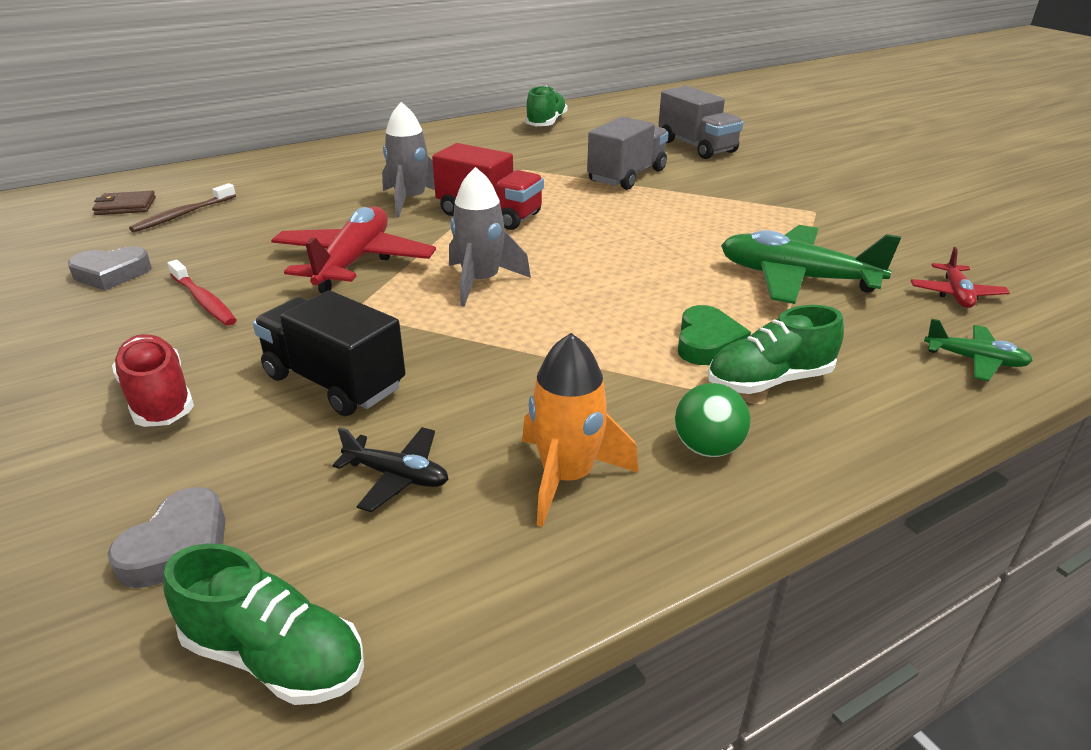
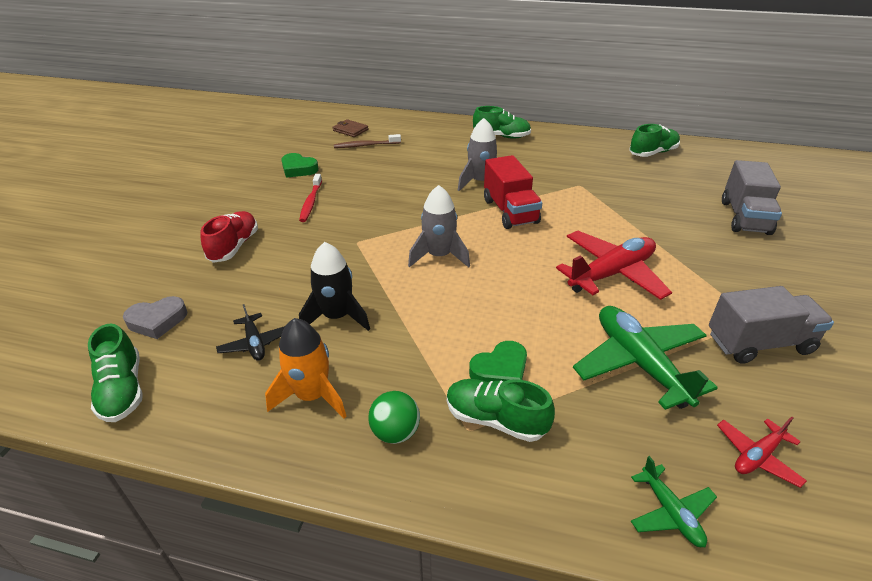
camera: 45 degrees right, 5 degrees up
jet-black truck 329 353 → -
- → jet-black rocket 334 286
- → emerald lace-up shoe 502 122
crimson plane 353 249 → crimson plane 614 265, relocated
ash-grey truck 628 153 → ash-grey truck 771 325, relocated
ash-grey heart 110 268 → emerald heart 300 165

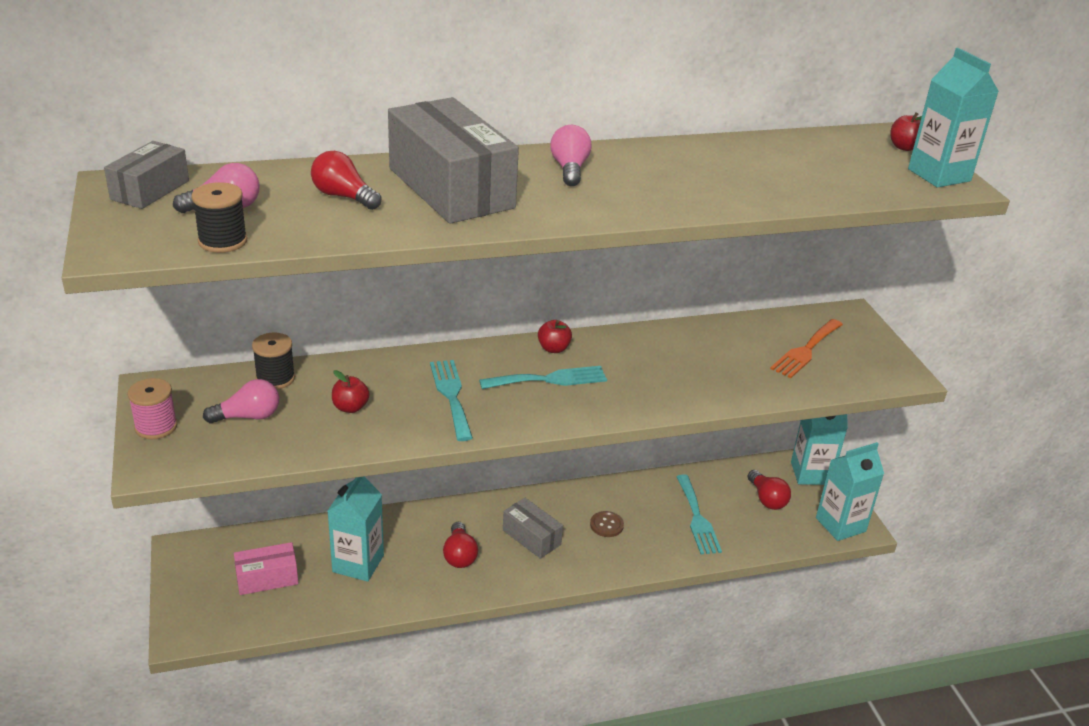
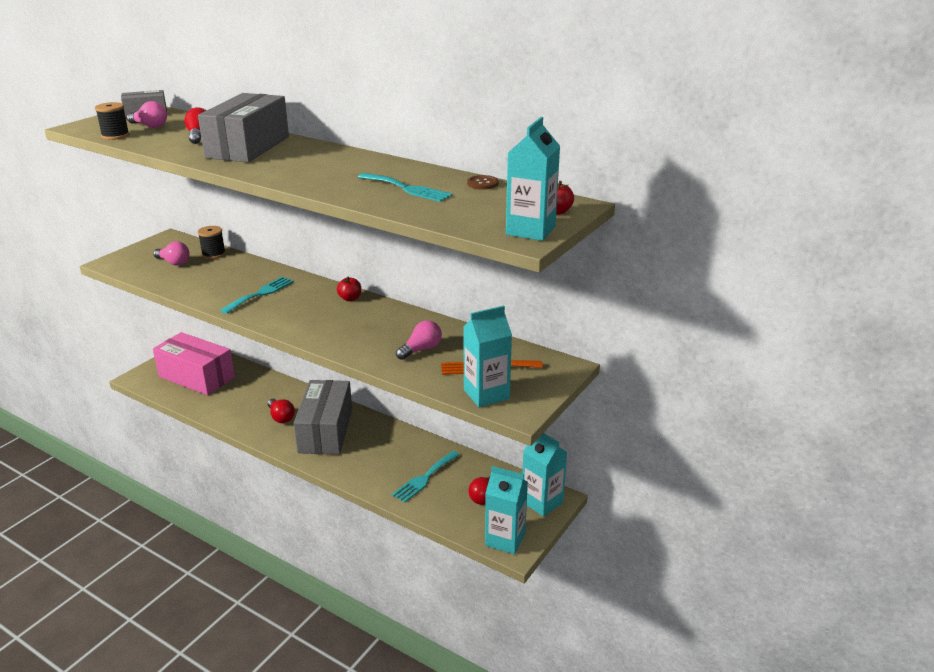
camera: 50 degrees right, 5 degrees down
rose-pink spool 153 408 → -
crimson apple fruit 351 391 → -
turquoise milk carton 356 529 → turquoise milk carton 487 356, relocated
turquoise table fork 543 377 → turquoise table fork 405 187, relocated
rose-pink bulb 571 155 → rose-pink bulb 419 340, relocated
brown button 607 524 → brown button 483 182, relocated
crimson bulb 460 545 → crimson bulb 281 411, 75 degrees counterclockwise
rose-pink box 266 568 → rose-pink box 194 363, x1.92
ash-grey box 533 528 → ash-grey box 323 417, x1.92

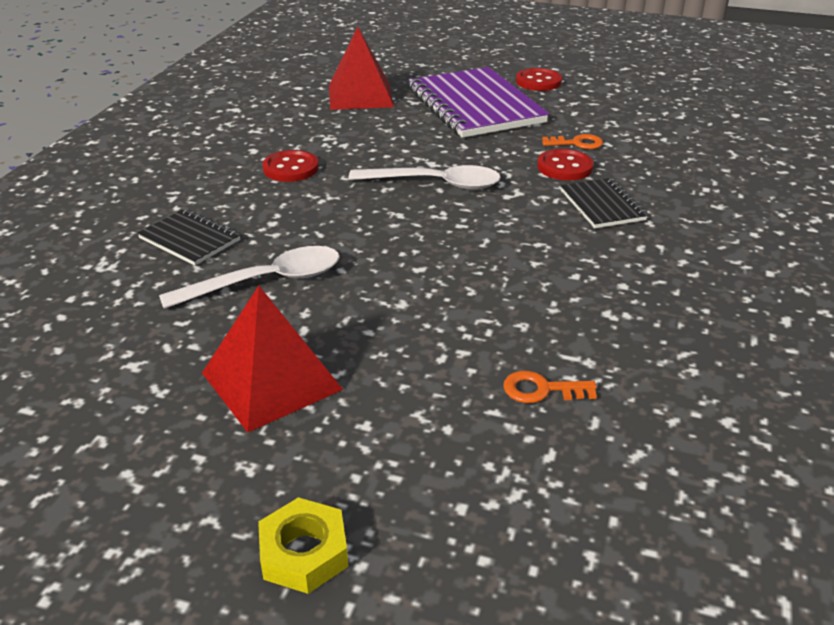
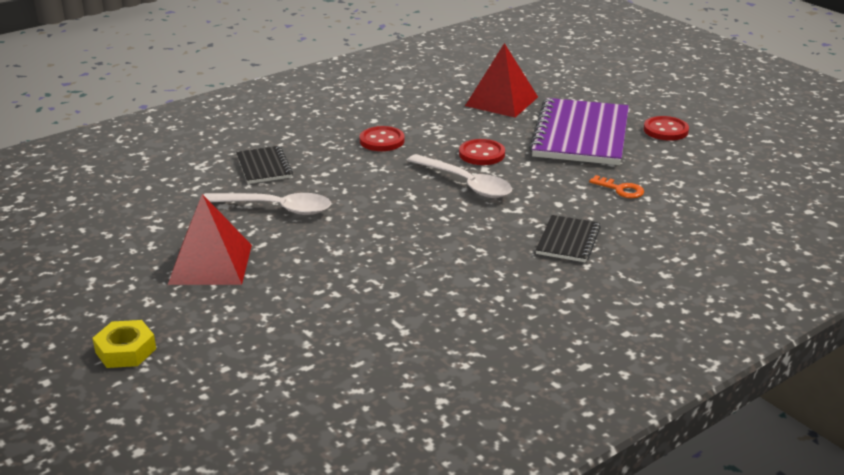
camera: 35 degrees right, 5 degrees down
orange-coloured door key 550 387 → -
crimson button 565 165 → crimson button 482 152, relocated

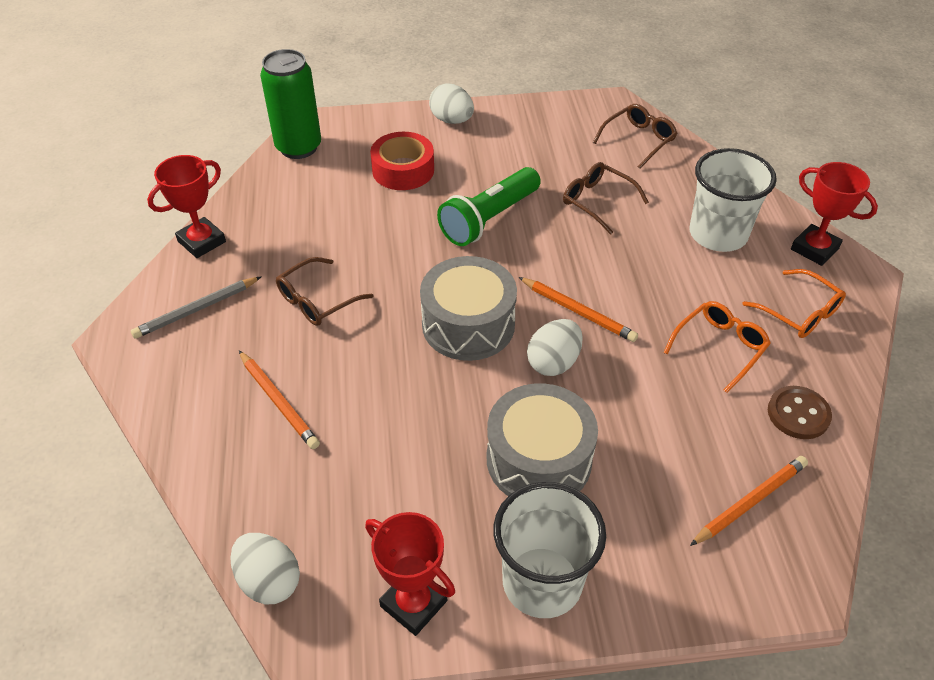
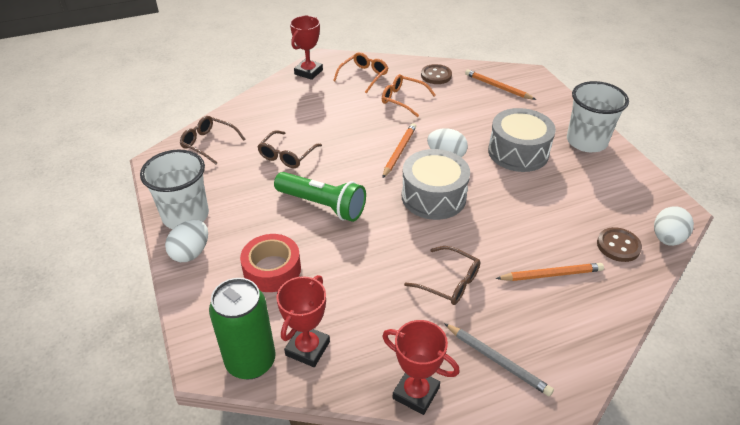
camera: 105 degrees left, 5 degrees down
- → brown button 619 244
crimson trophy 410 574 → crimson trophy 303 321, relocated
pure white cup 733 200 → pure white cup 174 189, relocated
orange-coloured lead pencil 279 400 → orange-coloured lead pencil 550 272, 45 degrees clockwise

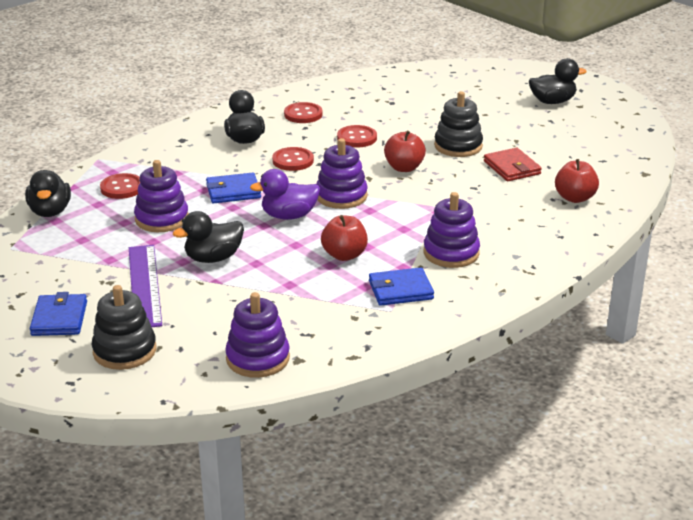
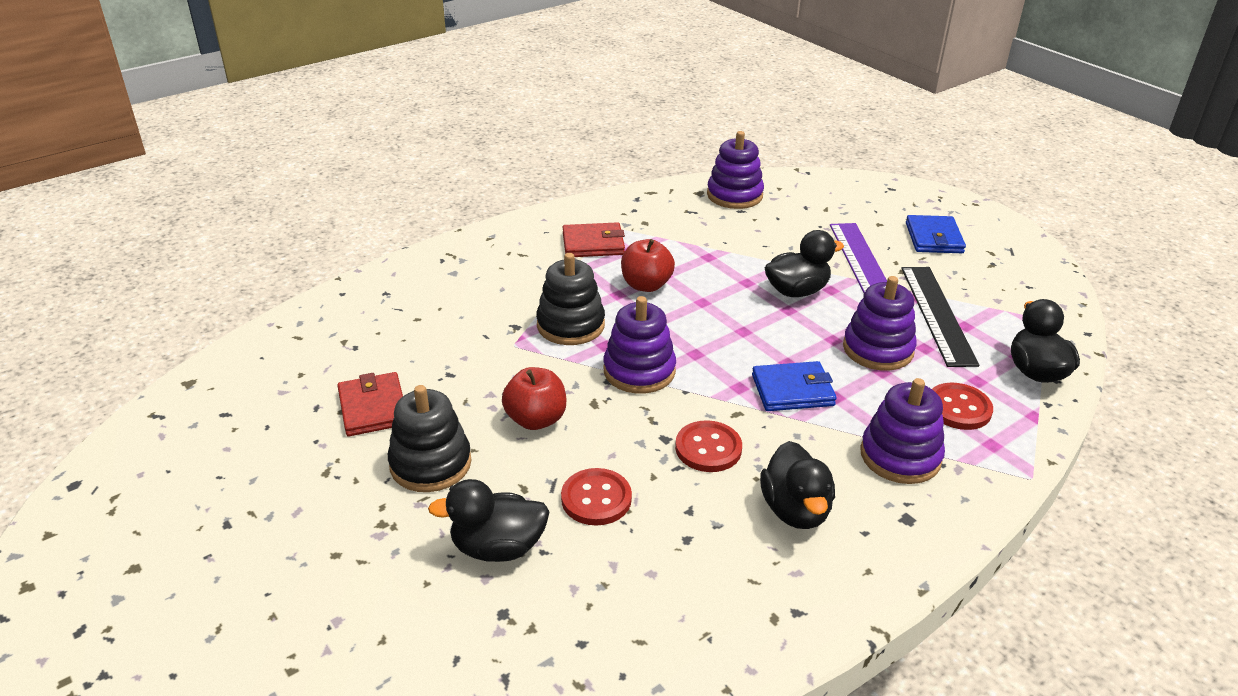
camera: 175 degrees left, 5 degrees up
violet duck 285 194 → -
crimson button 303 112 → -
crimson apple fruit 577 181 → -
- → jet-black ruler 940 317
jet-black ring stacker 124 327 → jet-black ring stacker 570 299, relocated
violet ring stacker 452 230 → violet ring stacker 902 431, relocated
jet-black duck 558 81 → jet-black duck 489 520, relocated
cobalt wallet 401 286 → crimson wallet 594 239

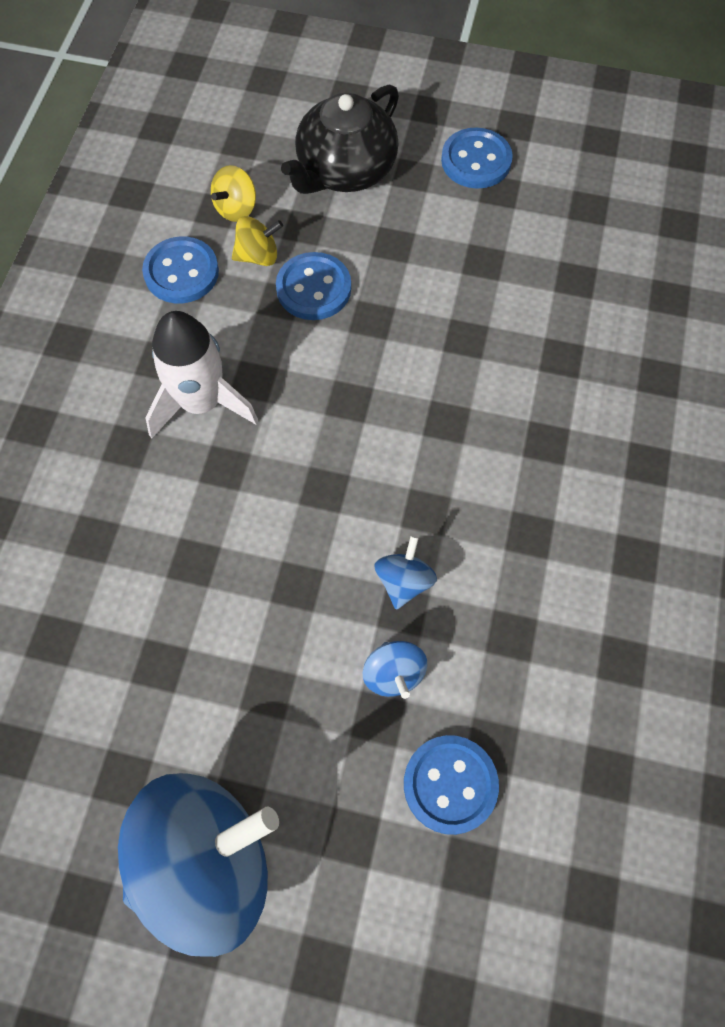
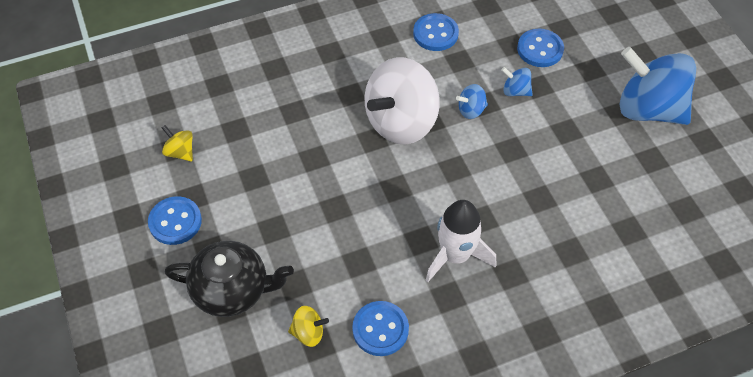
camera: 125 degrees left, 10 degrees down
- → pure white toy top 402 101
yellow toy top 257 241 → yellow toy top 177 143, relocated
cobalt button 313 286 → cobalt button 436 32, relocated
cobalt toy top 395 670 → cobalt toy top 517 81, 105 degrees counterclockwise

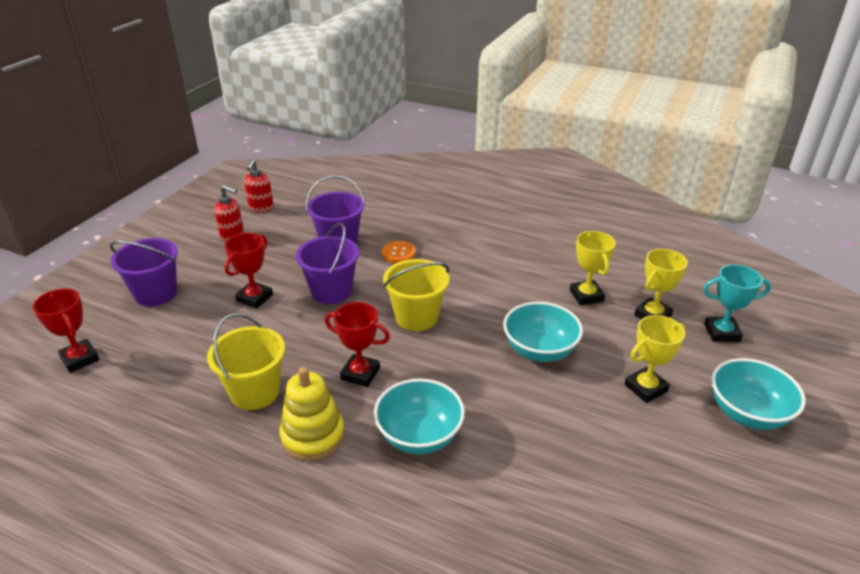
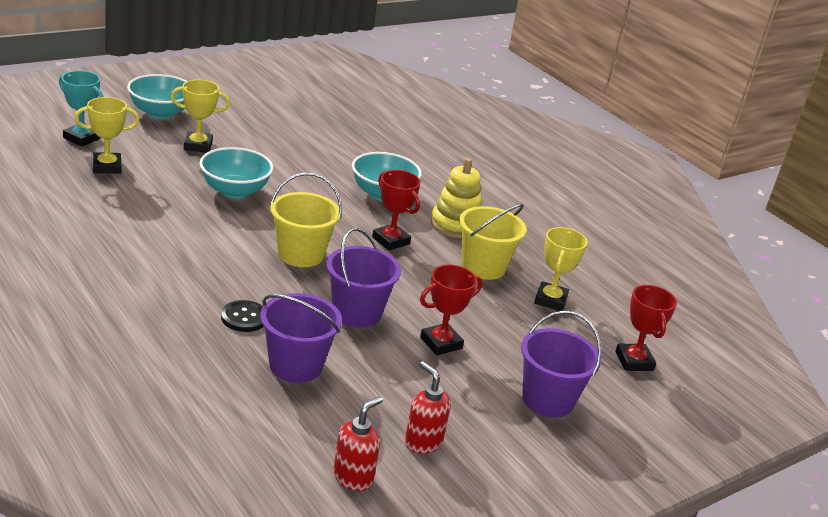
camera: 155 degrees left, 5 degrees down
yellow trophy 593 268 → yellow trophy 561 269, relocated
orange-coloured button 399 252 → jet-black button 242 316

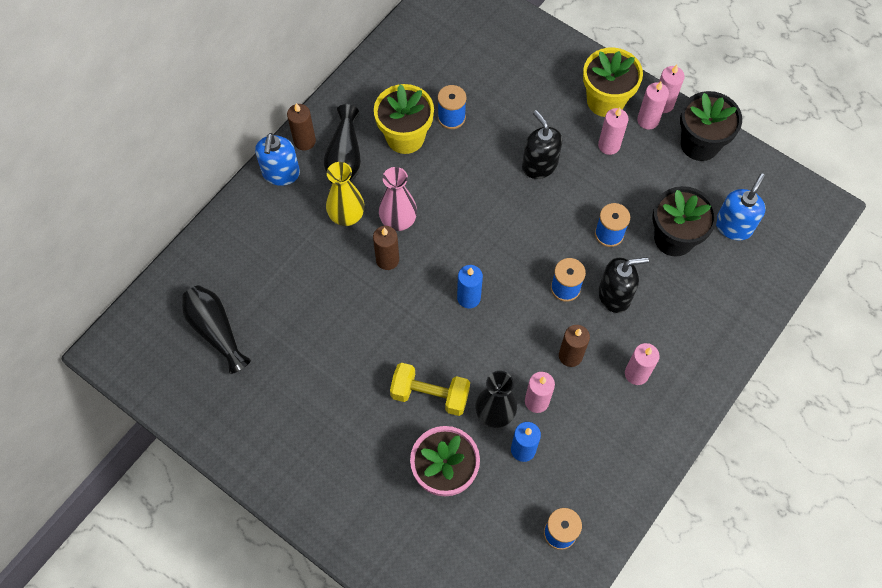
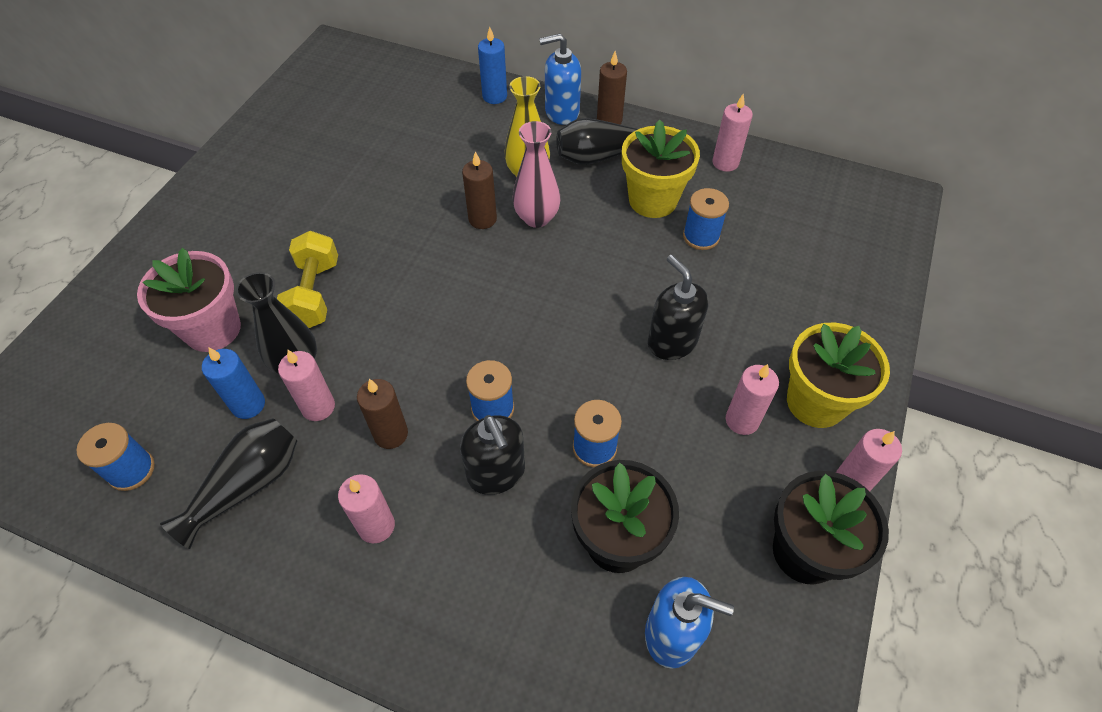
camera: 75 degrees right, 10 degrees down
jet-black tall vase 216 329 → jet-black tall vase 228 483, relocated
cobalt pillar candle 470 286 → cobalt pillar candle 492 65, relocated
rose-pink pillar candle 653 105 → rose-pink pillar candle 732 133, relocated
jet-black soap dispenser 542 144 → jet-black soap dispenser 678 307, 75 degrees counterclockwise

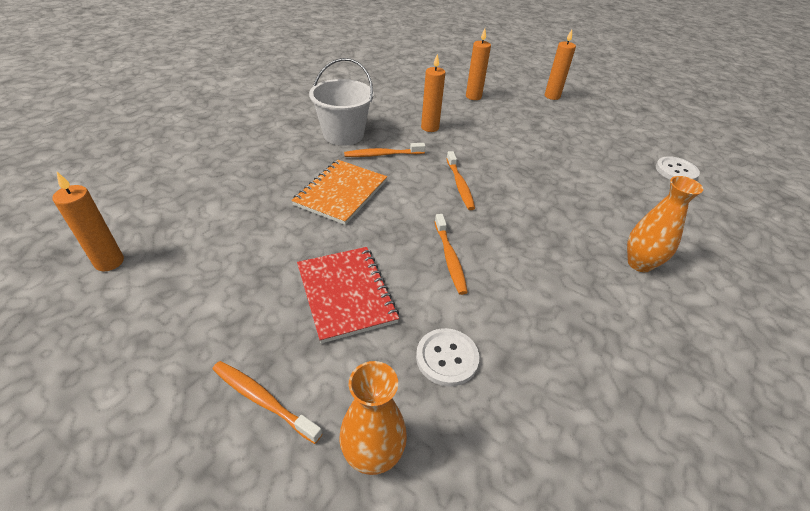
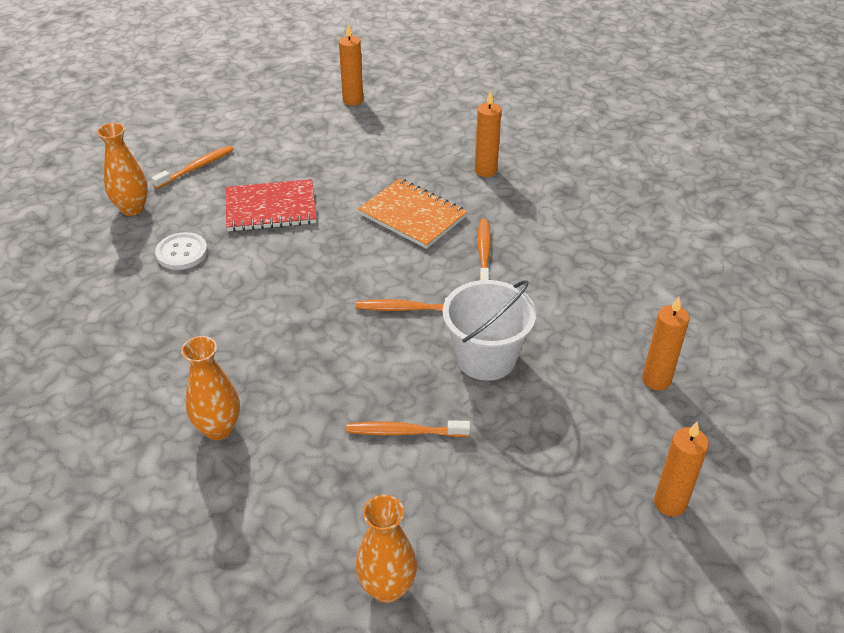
camera: 105 degrees right, 0 degrees up
pure white sand bucket 341 102 → pure white sand bucket 489 330, relocated
orange-coloured pillar candle 433 93 → orange-coloured pillar candle 488 134, relocated
orange-coloured toothbrush 451 254 → orange-coloured toothbrush 408 428, relocated
pure white button 678 168 → orange-coloured tall vase 386 549

